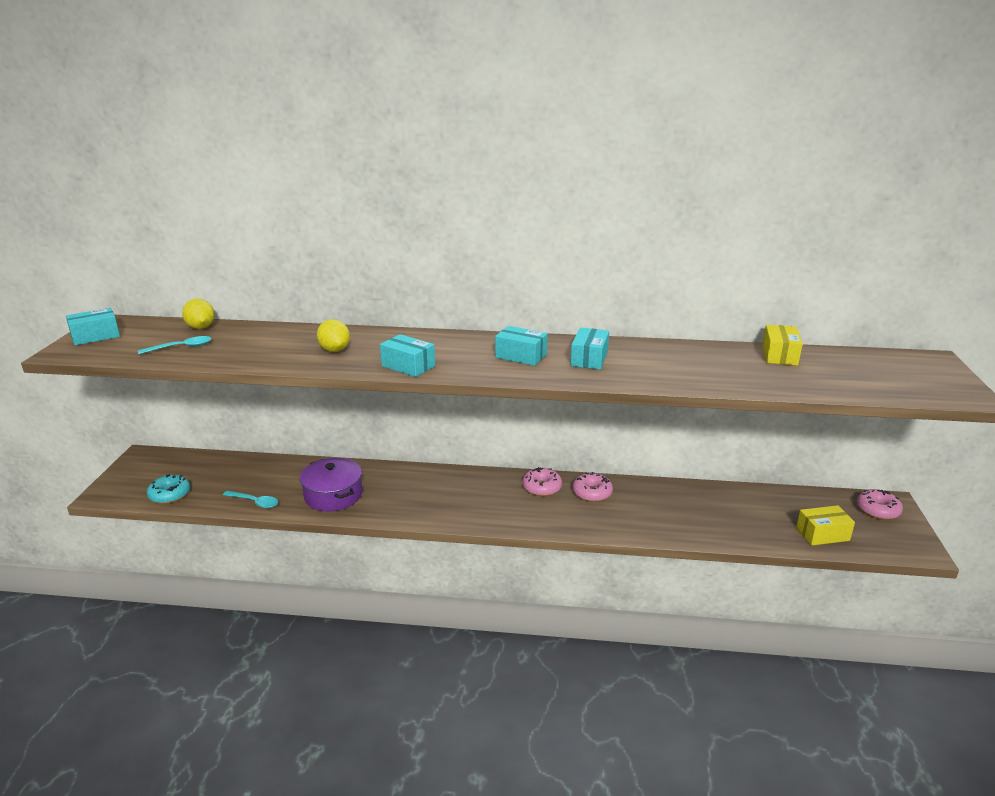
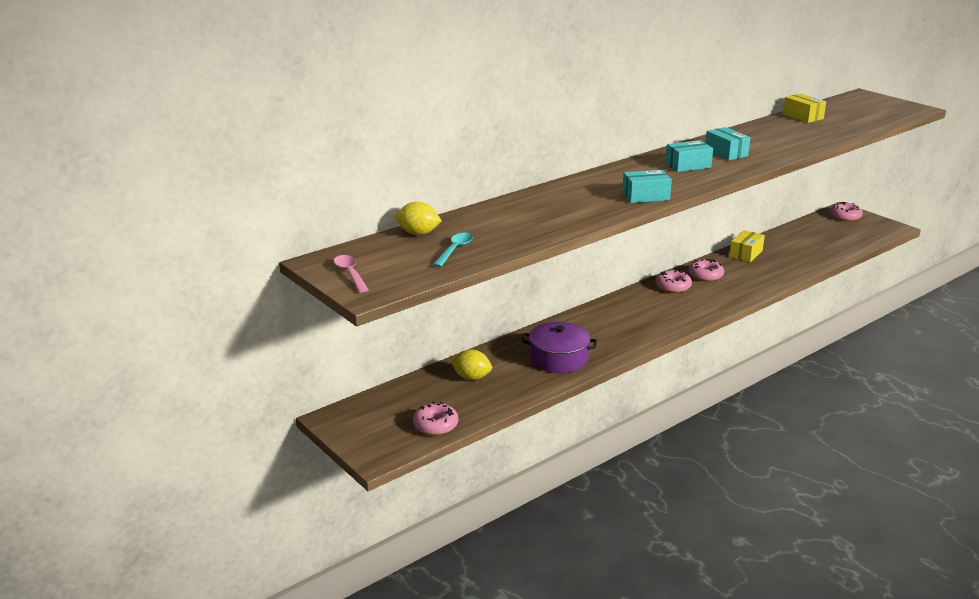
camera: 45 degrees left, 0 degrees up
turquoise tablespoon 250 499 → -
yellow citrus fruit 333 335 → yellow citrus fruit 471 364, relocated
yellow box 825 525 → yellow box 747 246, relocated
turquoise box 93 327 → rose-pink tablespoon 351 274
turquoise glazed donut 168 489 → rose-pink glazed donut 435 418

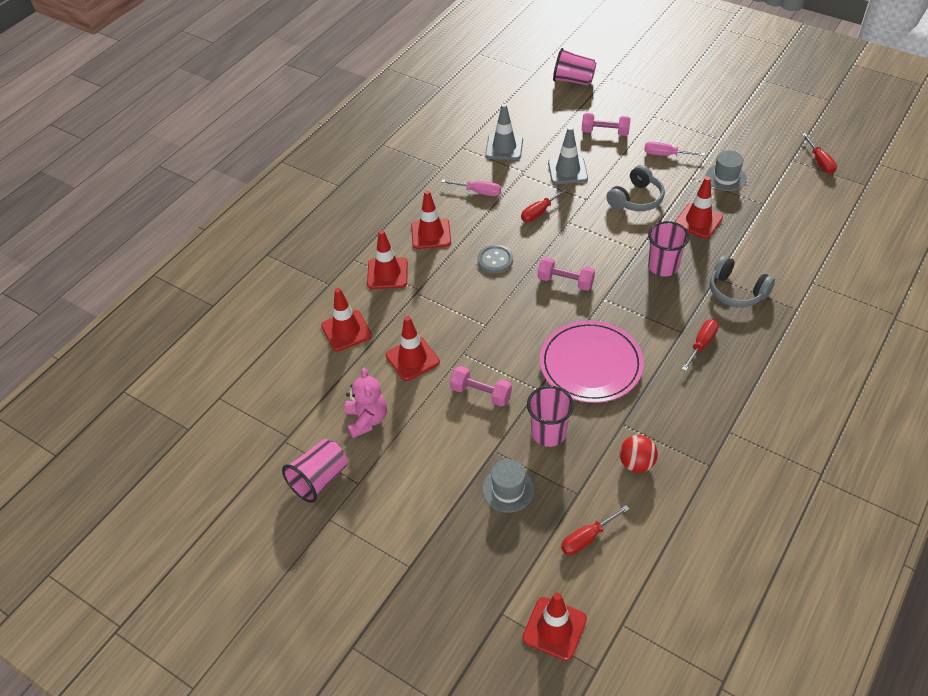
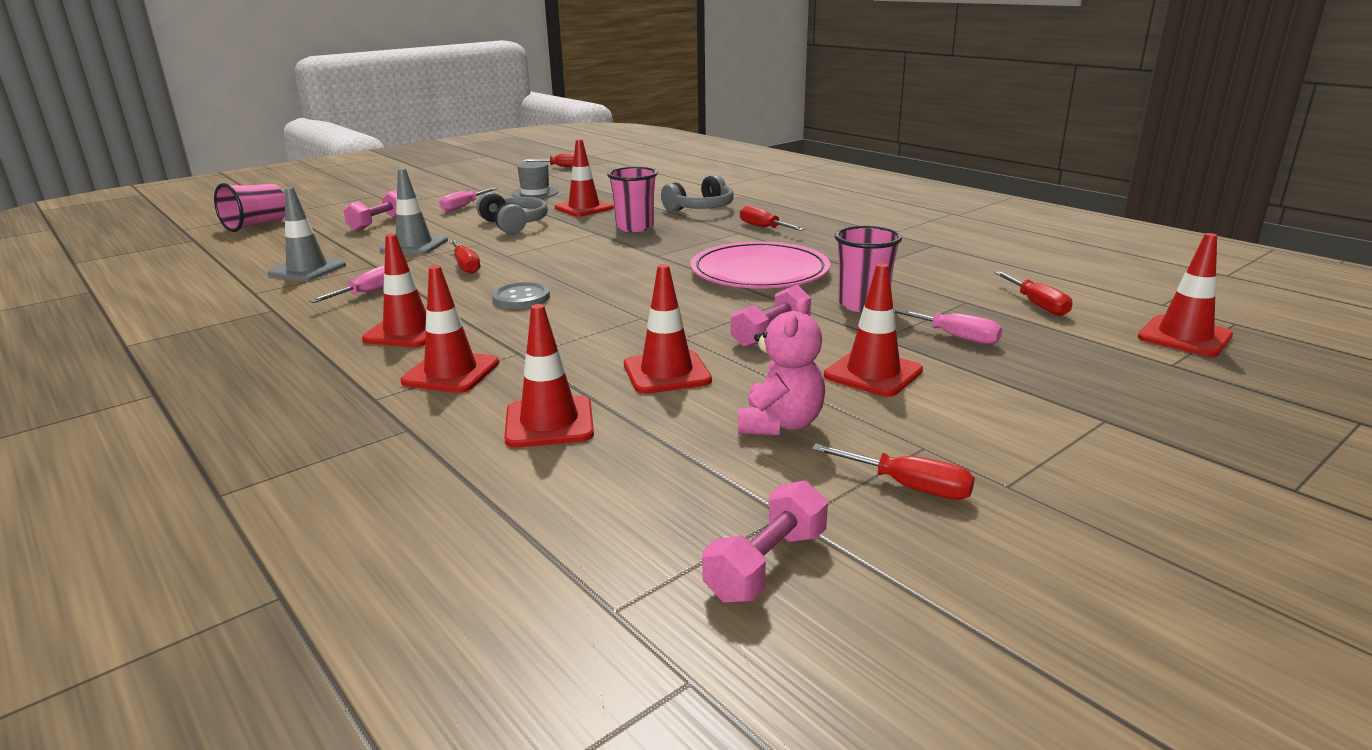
camera: 75 degrees left, 25 degrees down
crimson play ball 638 454 → -
- → crimson road cone 873 330
rose-pink hand weight 566 274 → rose-pink hand weight 765 541, relocated
rose-pink cup 314 471 → crimson hand screwdriver 893 472
ash-grey tall hat 508 485 → rose-pink hand screwdriver 948 326
rose-pink teddy 366 403 → rose-pink teddy 781 366, 105 degrees clockwise

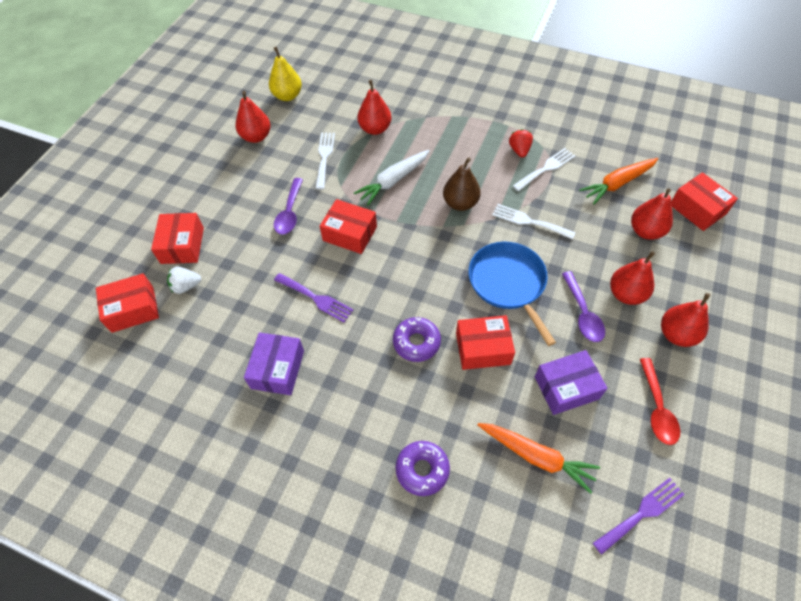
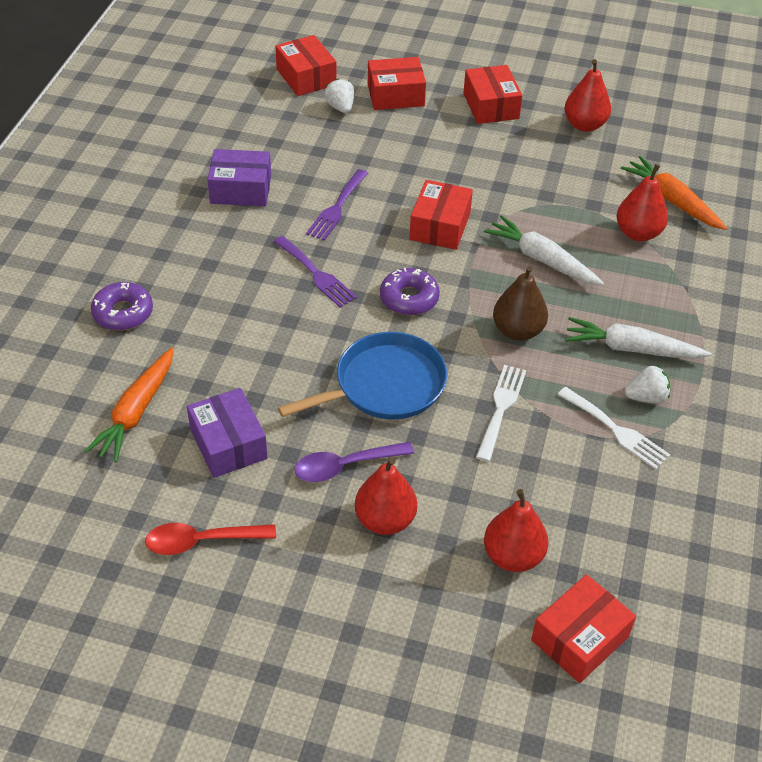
camera: 80 degrees right, 10 degrees down
yellow toy pear 285 74 → -
violet tablespoon 288 206 → -
pure white table fork 325 161 → -
crimson toy pear 685 320 → -
- → pure white carrot 638 338
violet glazed donut 417 339 → violet glazed donut 410 291, relocated
crimson box 485 342 → crimson box 493 94, relocated
orange-coloured carrot 618 181 → orange-coloured carrot 674 193, relocated
violet table fork 639 516 → violet table fork 315 272, relocated
crimson berry 521 143 → pure white berry 647 384

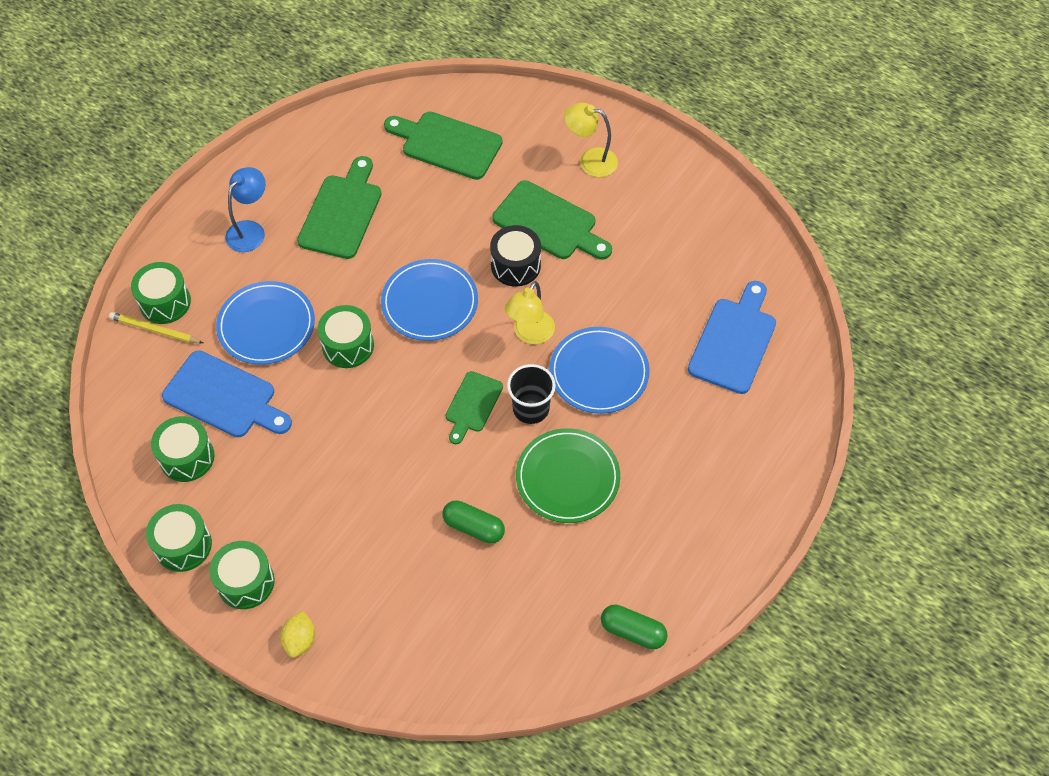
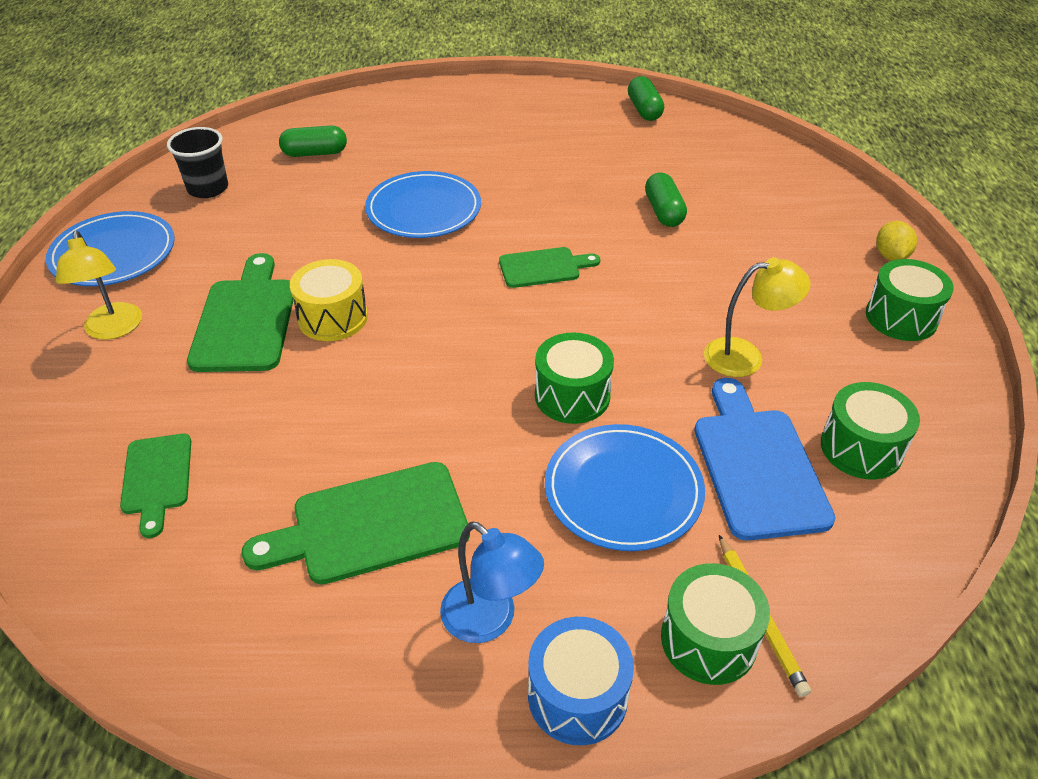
camera: 125 degrees left, 15 degrees down
emerald drum 179 538 → -
emerald plate 568 475 → -
- → cobalt drum 581 681
cobalt plate 429 300 → cobalt plate 110 248, relocated
yellow desk lamp 530 312 → yellow desk lamp 757 317, relocated
jet-black cup 531 394 → jet-black cup 197 162, relocated
cobalt cutting board 732 337 → emerald pill 313 141
jet-black drum 515 255 → yellow drum 329 300
cobalt desk lamp 245 209 → cobalt desk lamp 492 582, 135 degrees counterclockwise
yellow citrus fruit 297 634 → yellow citrus fruit 896 241, 60 degrees counterclockwise
emerald cutting board 443 146 → emerald cutting board 155 485, x0.61

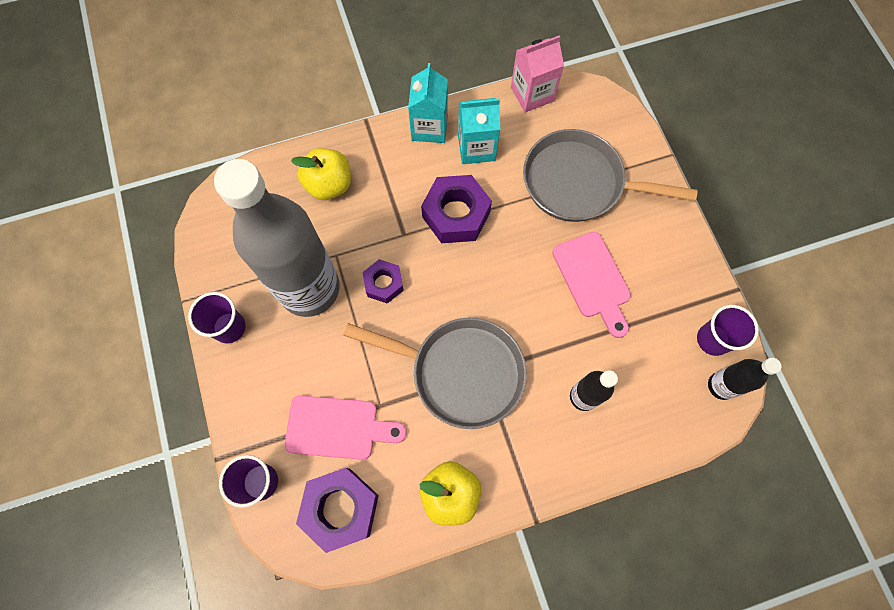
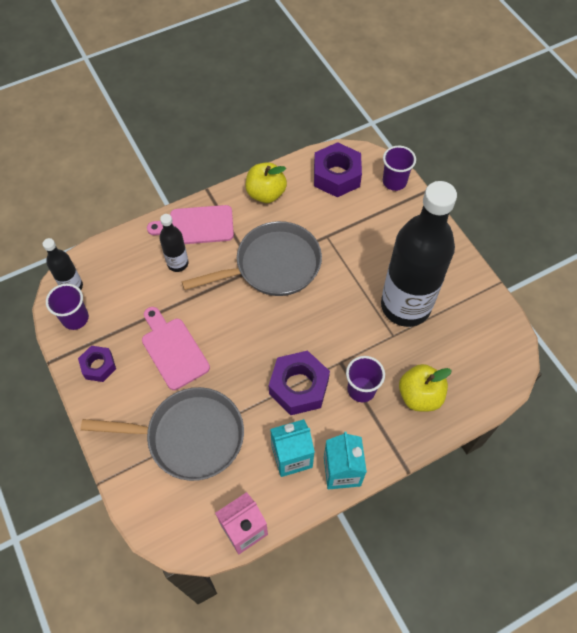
camera: 170 degrees right, 10 degrees down
violet cup 217 317 → violet cup 365 379, relocated
rose-pink cutting board 345 427 → rose-pink cutting board 190 224, relocated
violet nut 383 281 → violet nut 97 364, relocated
ash-grey drink bottle 277 238 → jet-black drink bottle 419 254
ash-grey frying pan 435 373 → ash-grey frying pan 252 258, 150 degrees clockwise

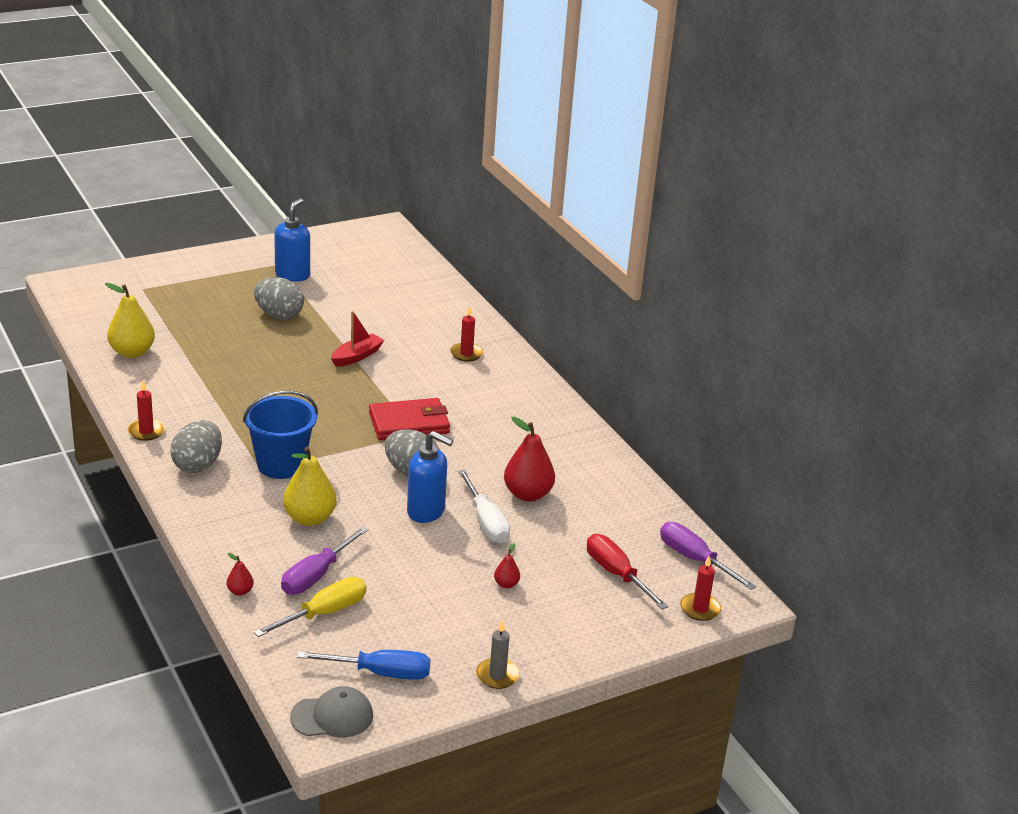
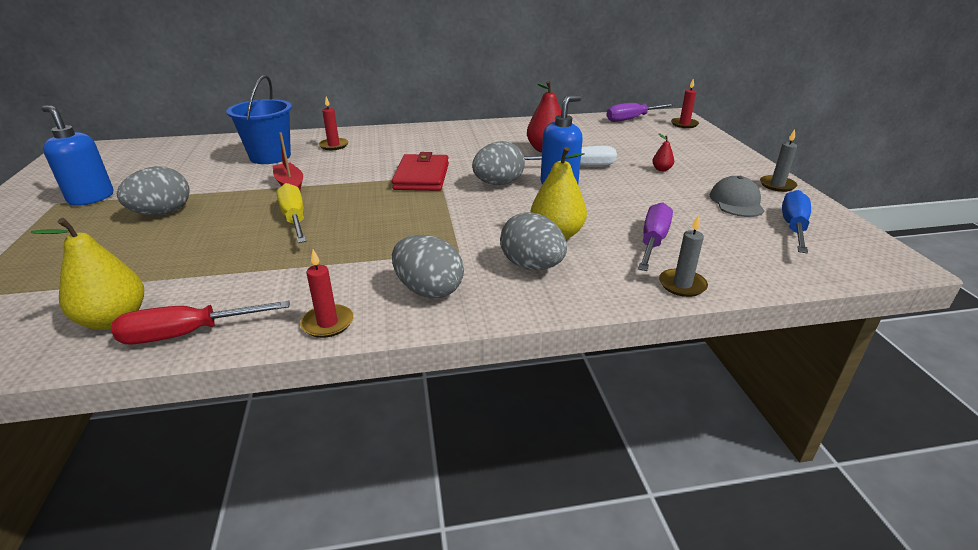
camera: 70 degrees left, 0 degrees up
- → ash-grey toy egg 533 241
cobalt sand bucket 280 435 → cobalt sand bucket 259 119, relocated
yellow hand screwdriver 310 607 → yellow hand screwdriver 291 213, relocated
ash-grey cap 331 711 → ash-grey cap 737 196, relocated
crimson hand screwdriver 628 572 → crimson hand screwdriver 200 322, relocated
crimson toy pear 240 574 → ash-grey pillar candle 683 256
violet hand screwdriver 325 560 → violet hand screwdriver 655 236, 120 degrees counterclockwise

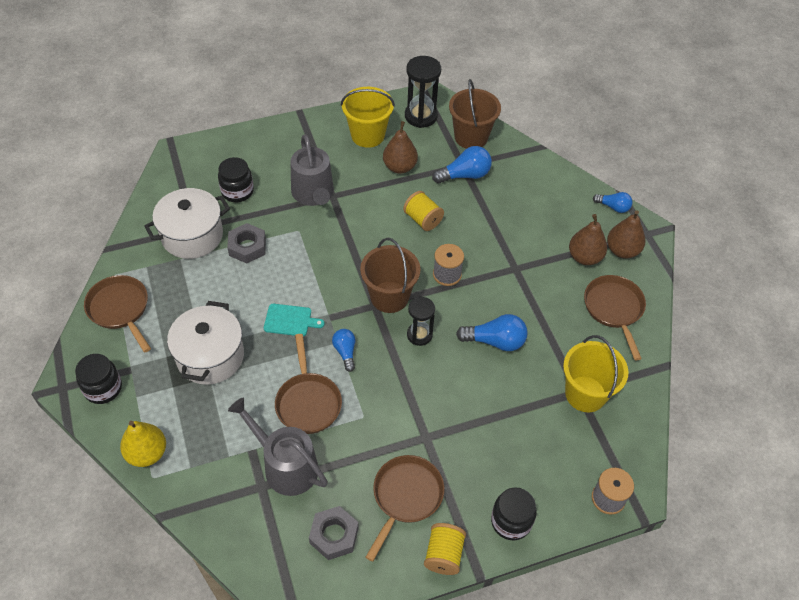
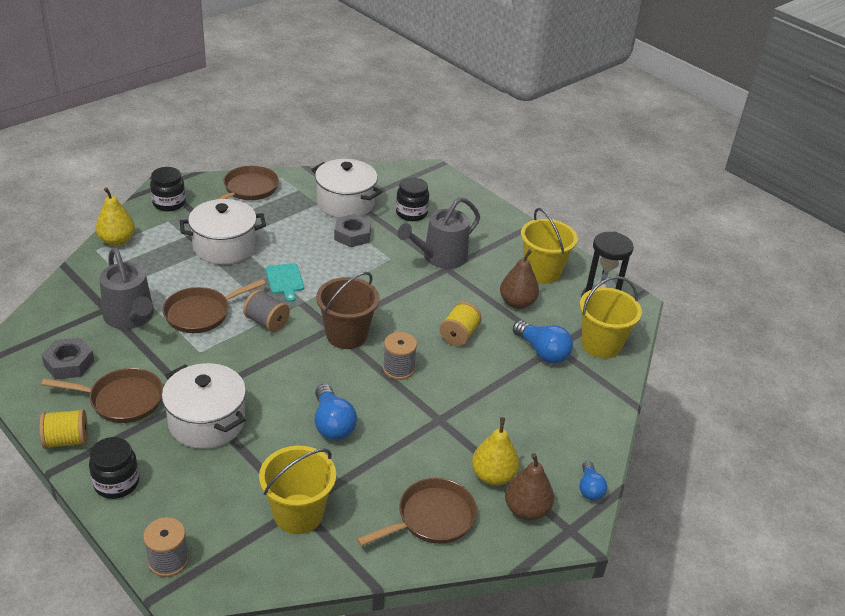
camera: 65 degrees right, 15 degrees down
jet-black sand timer 421 321 → -
- → pure white cooking pot 204 406
cobalt bulb 344 350 → ash-grey spool 266 311
brown sand bucket 475 114 → yellow sand bucket 611 317
brown toy pear 588 239 → yellow toy pear 495 451
ash-grey watering pot 278 447 → ash-grey watering pot 126 288, 135 degrees clockwise

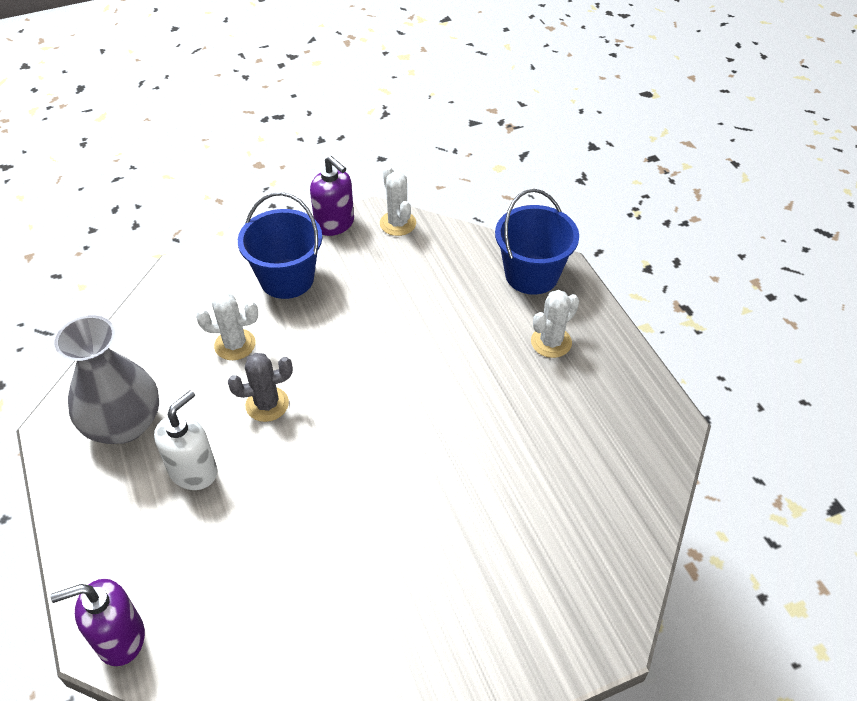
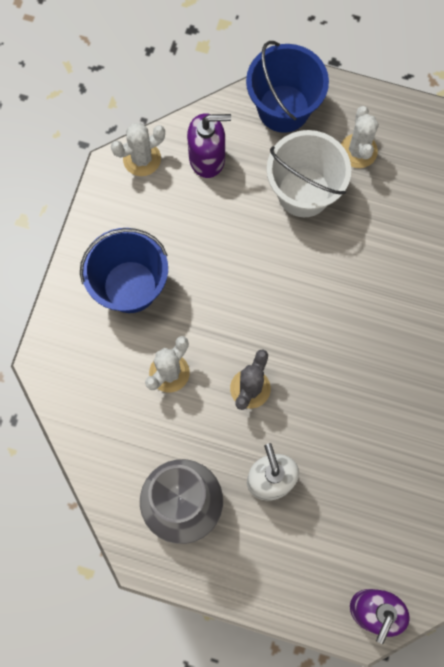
camera: 50 degrees left, 25 degrees up
- → pure white sand bucket 309 173
violet soap dispenser 332 196 → violet soap dispenser 209 145, relocated
pure white saguaro cactus 398 201 → pure white saguaro cactus 138 149, 45 degrees counterclockwise

